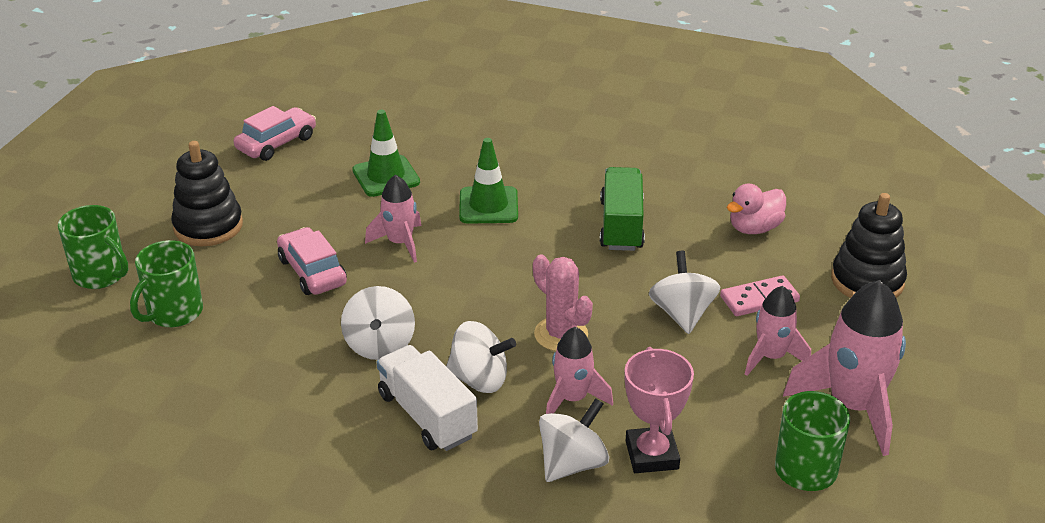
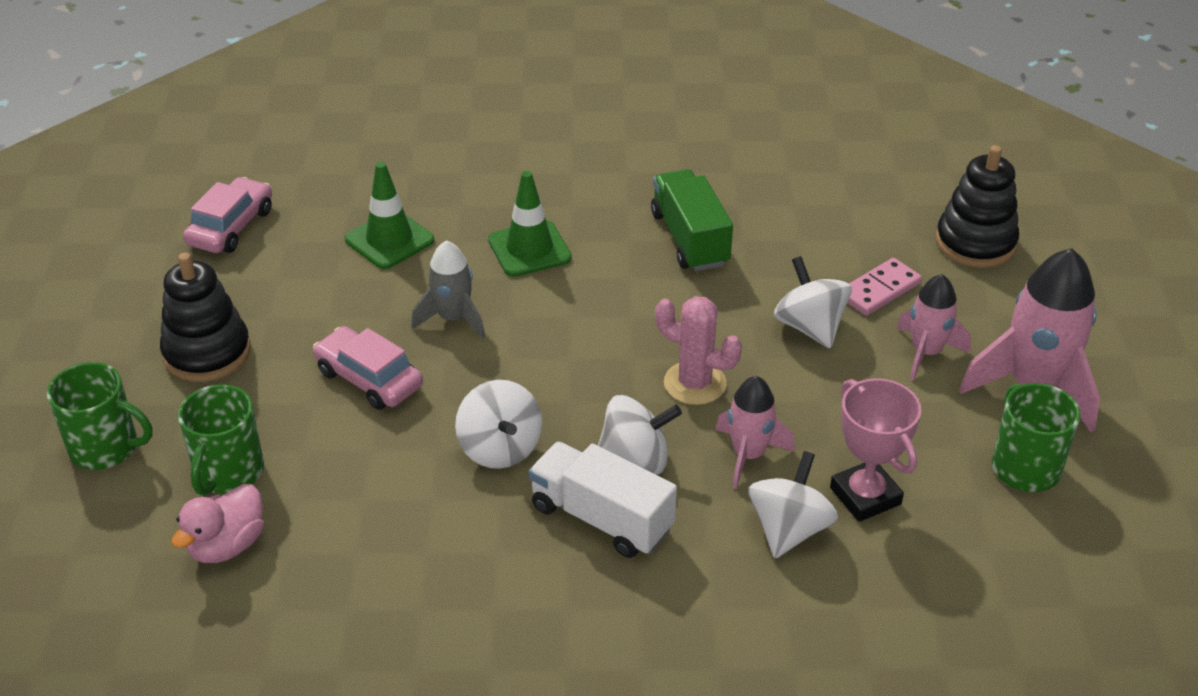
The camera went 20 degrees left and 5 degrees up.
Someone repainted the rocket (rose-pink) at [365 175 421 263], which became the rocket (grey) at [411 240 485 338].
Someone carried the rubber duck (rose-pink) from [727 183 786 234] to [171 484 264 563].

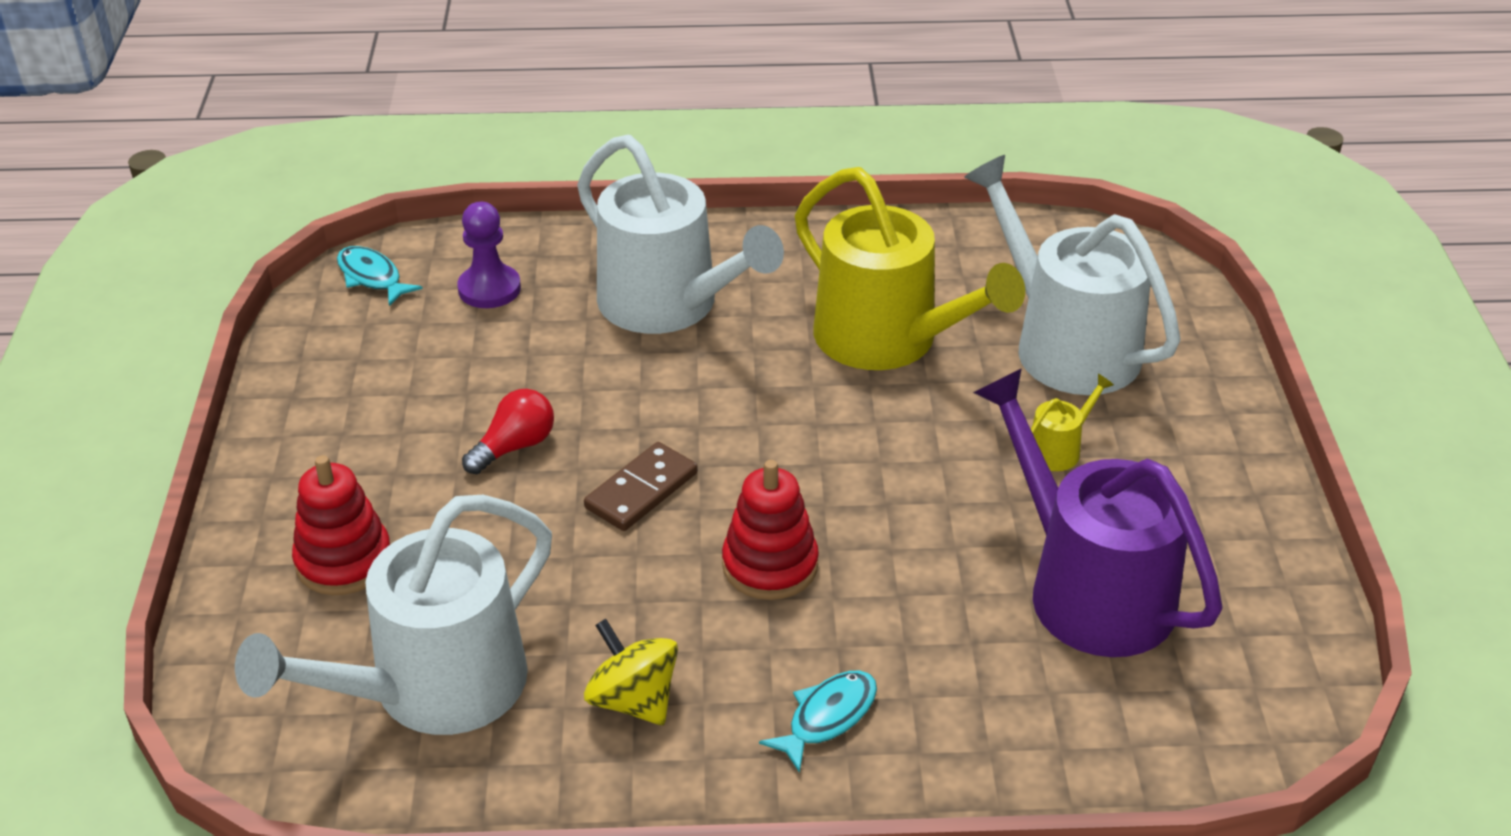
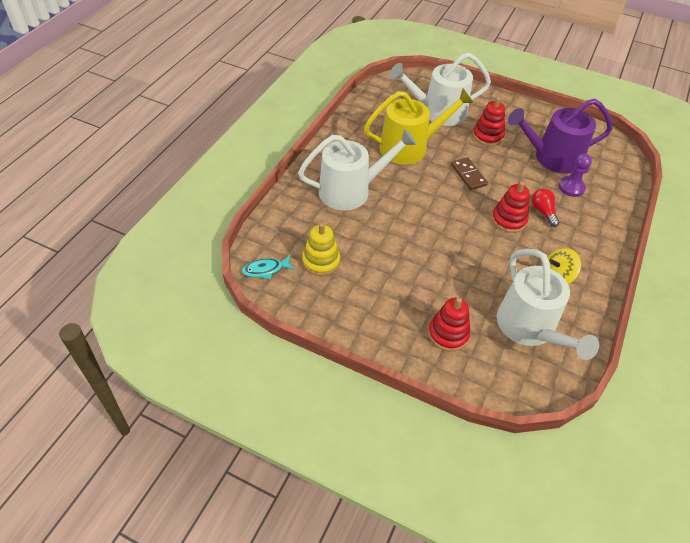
The camera went 65 degrees left and 10 degrees up.
Someone carried the chess pawn (royal purple) from [457 202 521 308] to [559 153 592 197].
Someone carried the bulb (scarlet) from [462 389 554 474] to [531 188 560 227].
Someone carried the domino tile (dark brown) from [584 442 698 531] to [451 157 488 190].
Someone took away the fish (teal) at [759 671 877 773].
Someone swapped the sprinkling can (yellow) at [1031 374 1114 471] for the ring stacker (scarlet) at [473 97 505 146].
Someone put down the ring stacker (yellow) at [302 223 340 276].

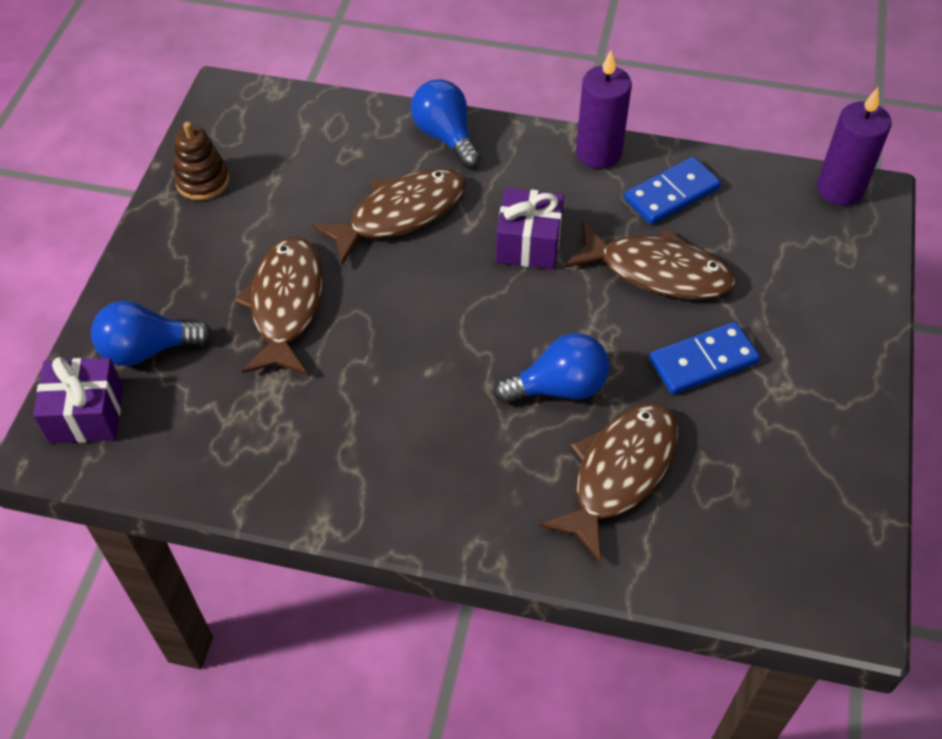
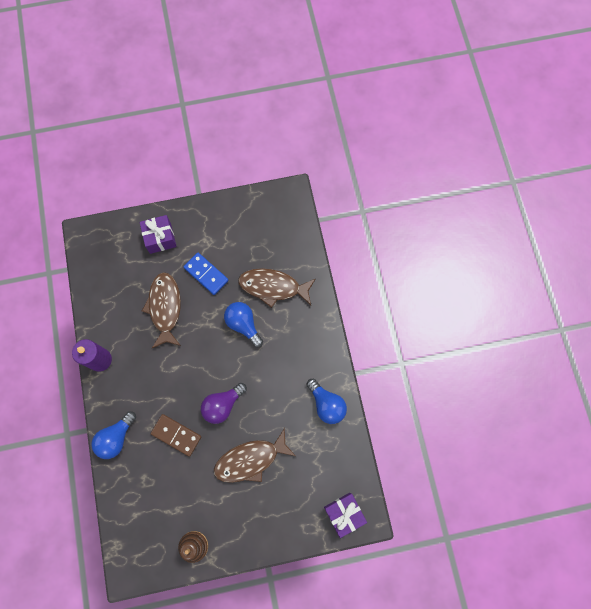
The camera went 115 degrees left and 20 degrees up.
Someone carried the bulb (cobalt) from [91 301 212 366] to [306 379 347 424].
Someone swapped the fish (dark brown) at [312 168 466 265] for the domino tile (dark brown) at [151 414 201 457].
Someone carried the gift (royal purple) from [496 188 564 270] to [140 215 177 254].
Someone took away the domino tile (cobalt) at [624 157 721 225].
Someone took away the pillar candle (royal purple) at [817 87 892 206].
Someone put down the bulb (royal purple) at [201 383 247 424].

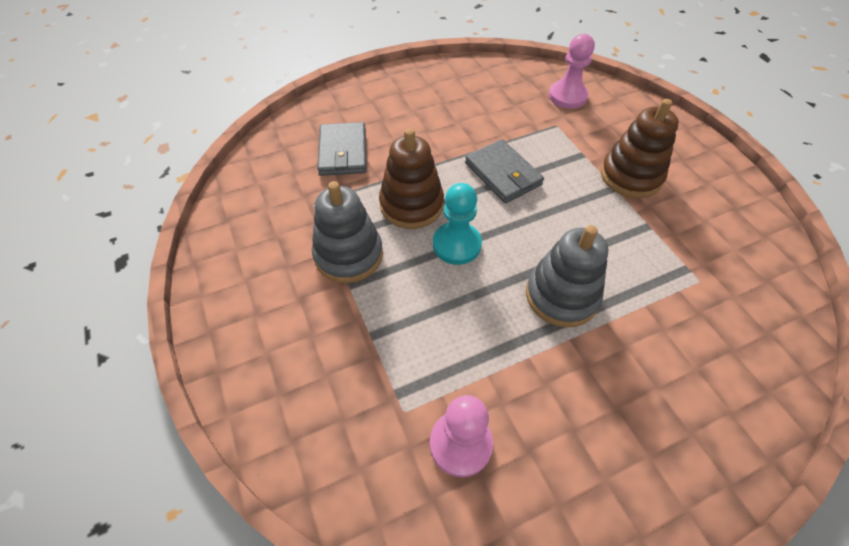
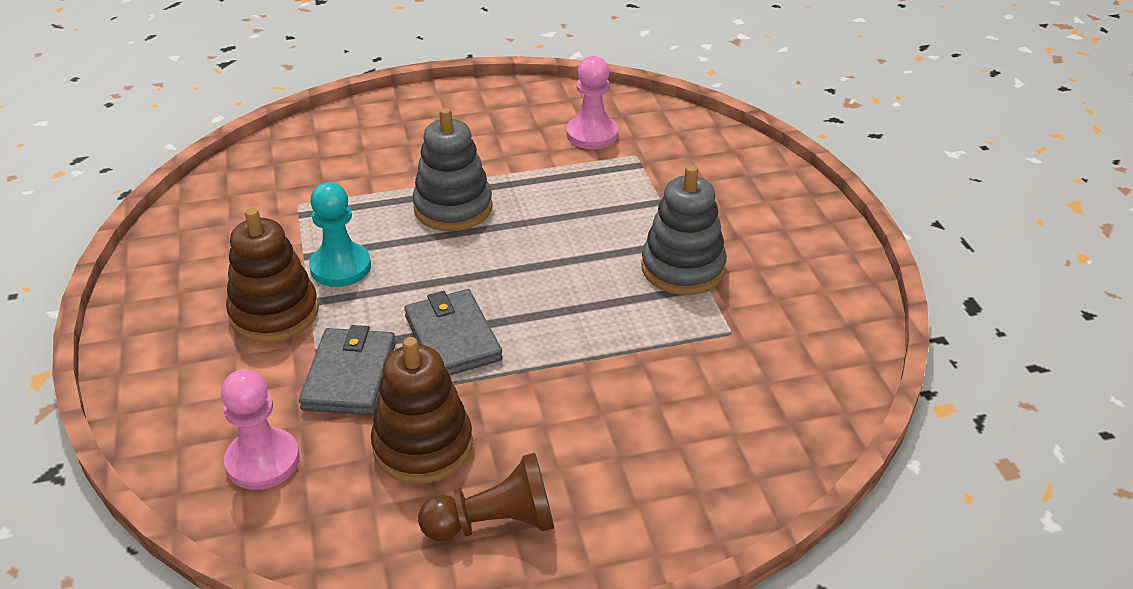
The camera went 170 degrees left and 15 degrees down.
Someone carried the billfold (grey) from [317 122 367 176] to [299 325 396 415].
Someone carried the ring stacker (dark brown) from [379 128 444 229] to [371 337 473 484].
Someone carried the chess pawn (teal) from [433 183 482 265] to [309 182 371 287].
Someone put down the chess pawn (dark brown) at [418 453 554 541].

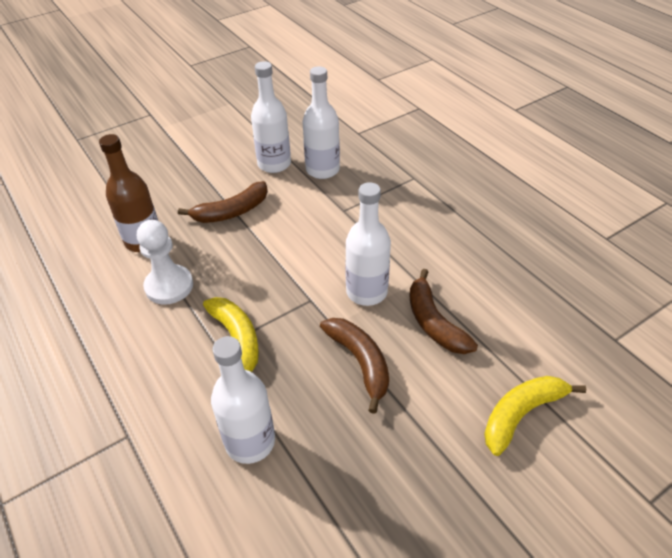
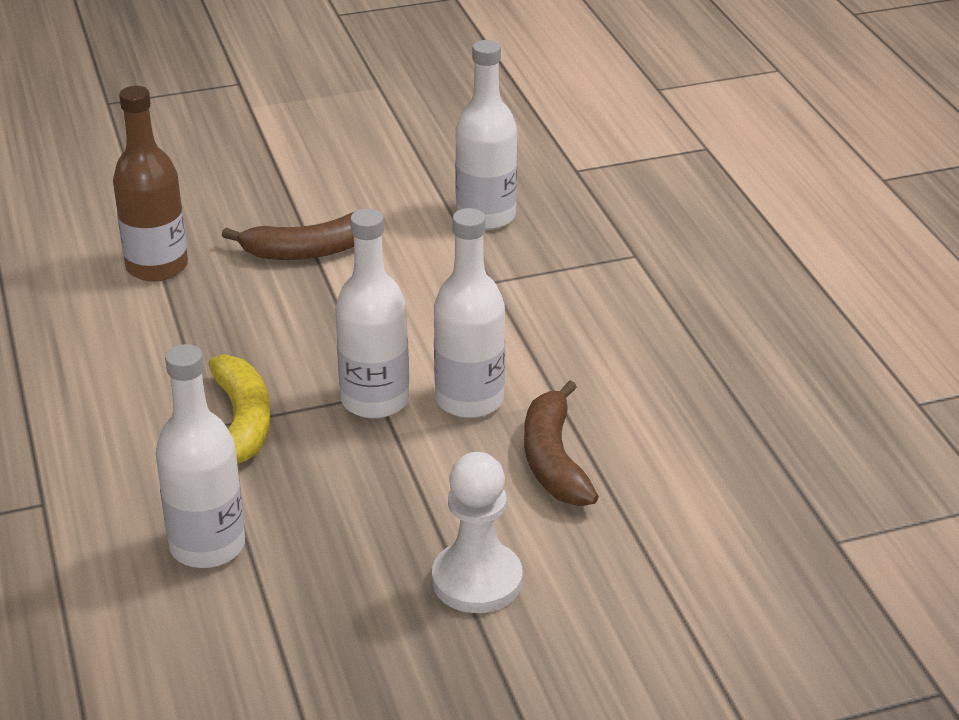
The camera went 15 degrees right and 10 degrees down.
Someone carried the chess pawn (snow-white) from [137 220 193 305] to [432 452 523 613].
Someone carried the drink bottle (snow-white) from [251 61 291 173] to [335 209 409 419].
Someone took away the banana fruit (dark brown) at [320 318 389 414].
Someone took away the banana fruit (yellow) at [484 376 586 456].

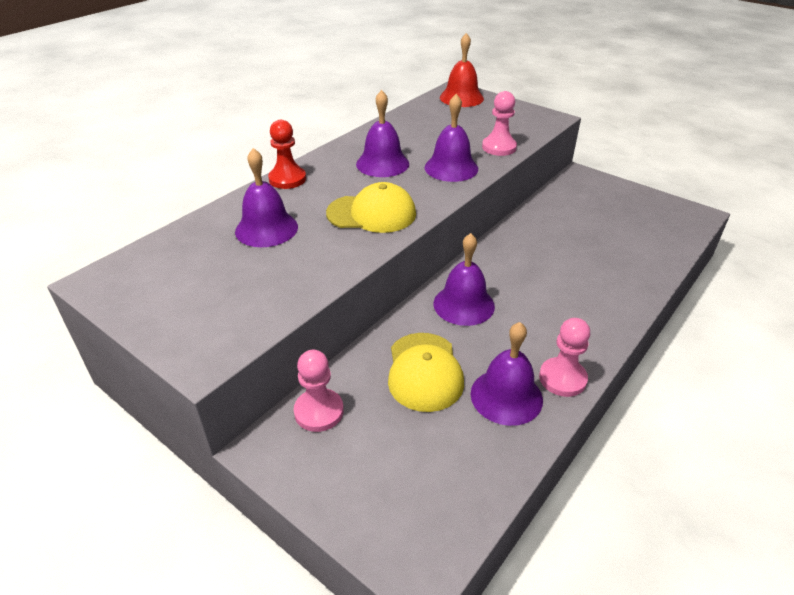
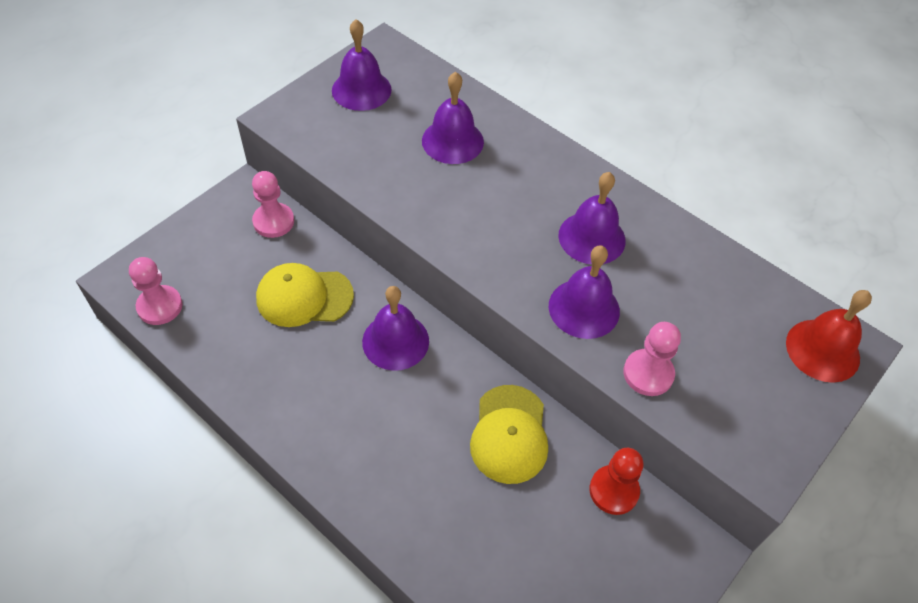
The camera went 90 degrees right and 15 degrees up.
Someone carried the chess pawn (scarlet) from [268 120 306 189] to [589 448 643 515].
Someone carried the peaked cap (yellow) from [326 182 416 233] to [470 385 548 484].
Someone carried the school bell (royal purple) from [471 322 543 426] to [332 19 391 111].
Someone carried the chess pawn (rose-pink) from [539 318 590 397] to [129 257 183 325].

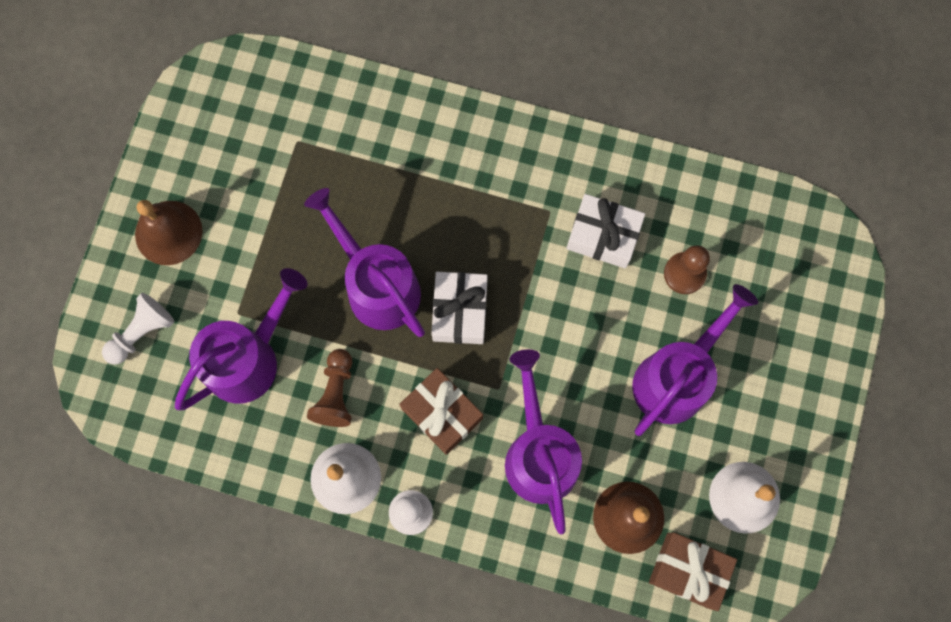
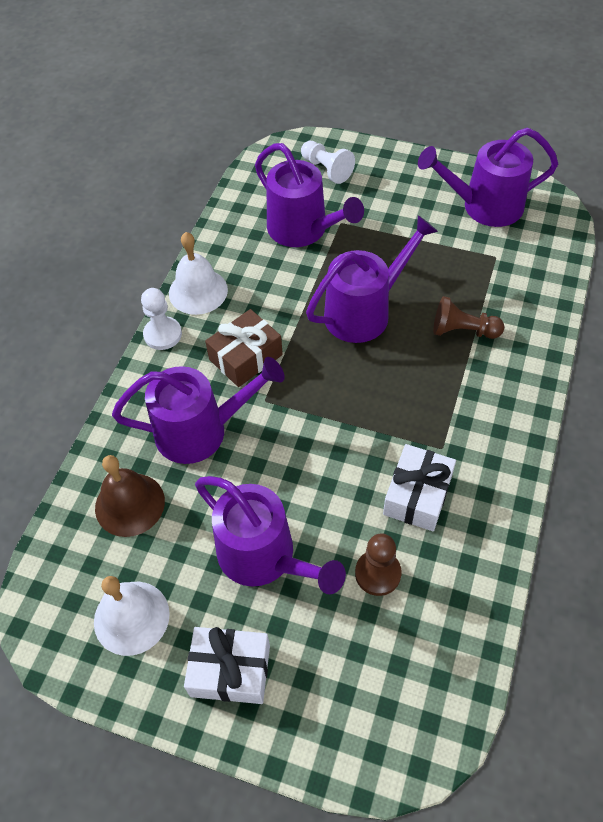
The camera went 95 degrees right and 20 degrees down.
Someone took away the school bell (dark brown) at [135 200 203 265].
Someone carried the chess pawn (dark brown) from [307 349 352 427] to [433 296 504 339].
Someone carried the gift (snow-white) from [431 272 488 344] to [184 627 270 704].
Someone took away the gift (dark brown) at [649 532 737 611].
Someone put down the sprinkling can (royal purple) at [418 128 558 227].

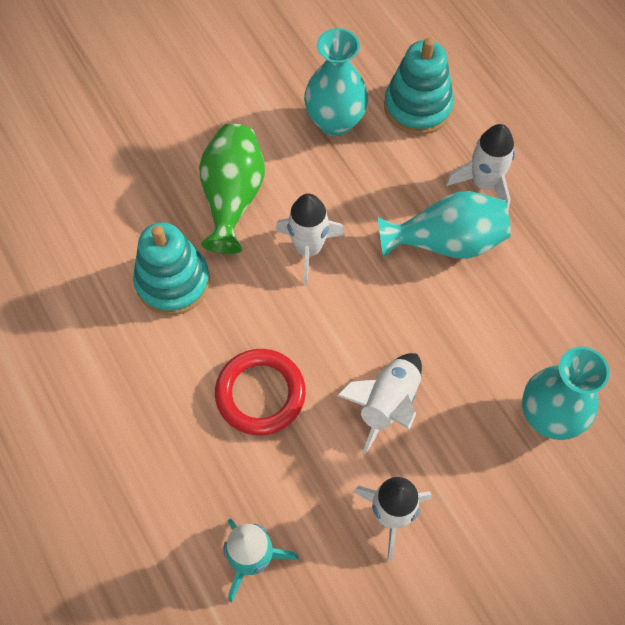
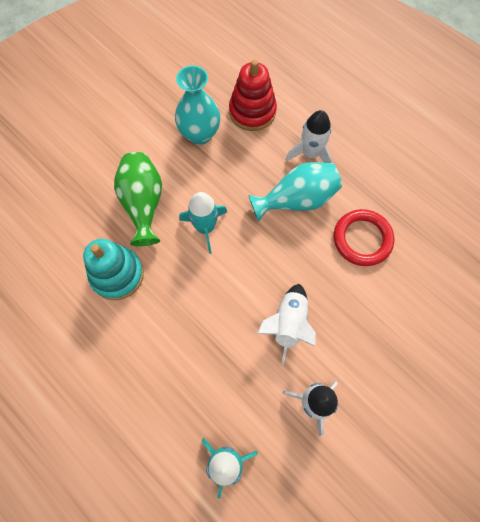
The camera went 15 degrees left and 5 degrees up.
Someone carried the torus (scarlet) from [215 349 306 435] to [334 209 394 266].
Someone repainted the rocket (snow-white) at [275 194 345 285], which became the rocket (teal) at [179 192 227 254].
Someone repainted the ring stacker (teal) at [384 38 454 135], which became the ring stacker (scarlet) at [229 59 277 131].
Someone took away the tall vase (teal) at [522 347 610 440].

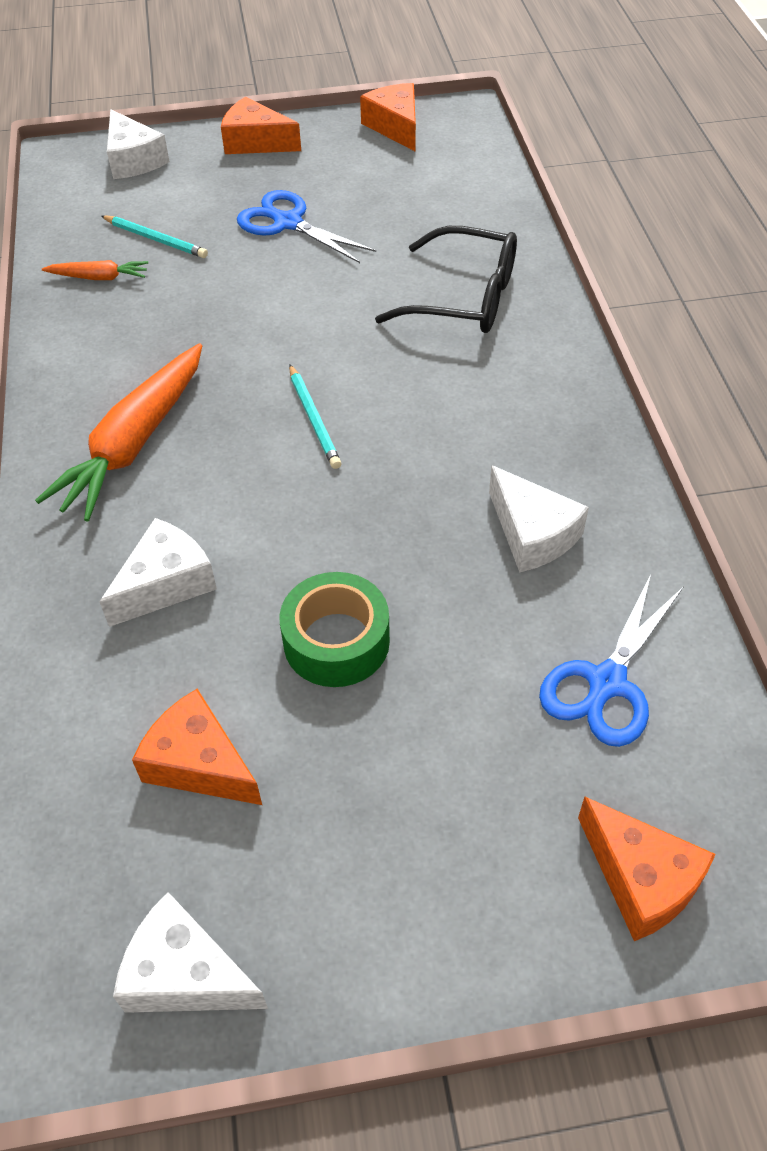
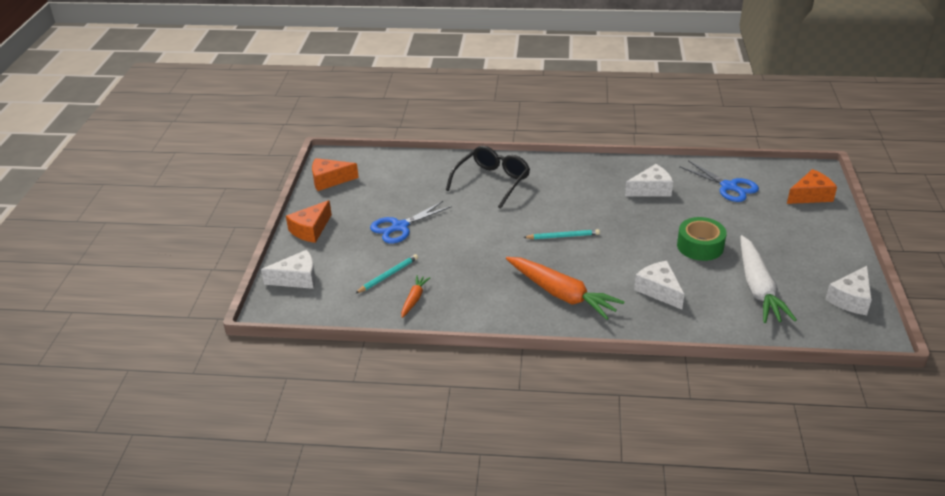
The camera went 75 degrees left and 15 degrees down.
Someone swapped the cheese wedge (orange-coloured) at [132 689 262 805] for the toy carrot (snow-white) at [740 235 797 323].

